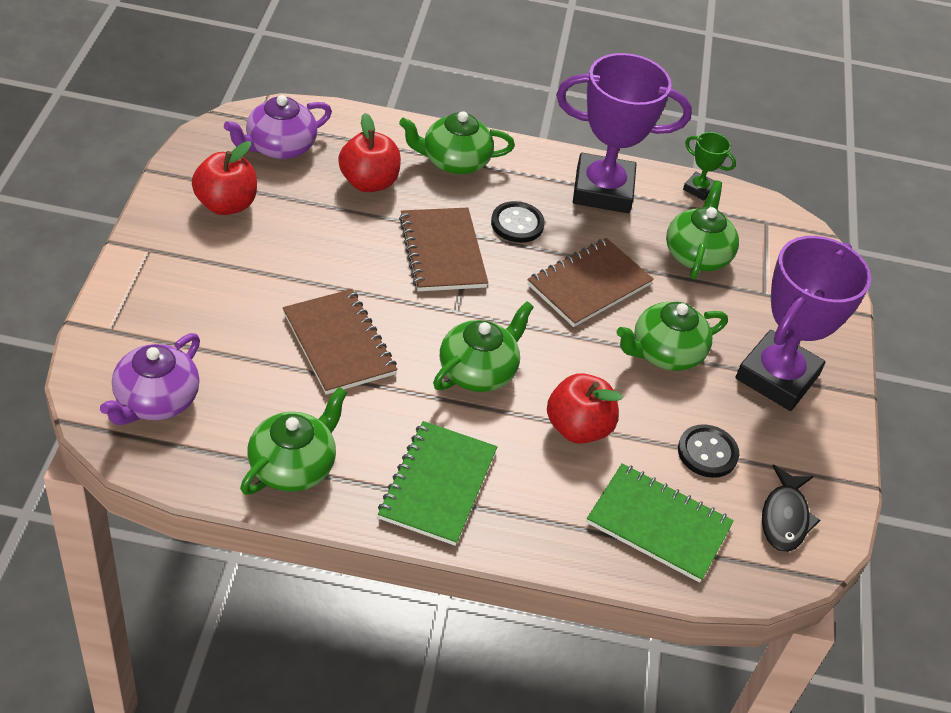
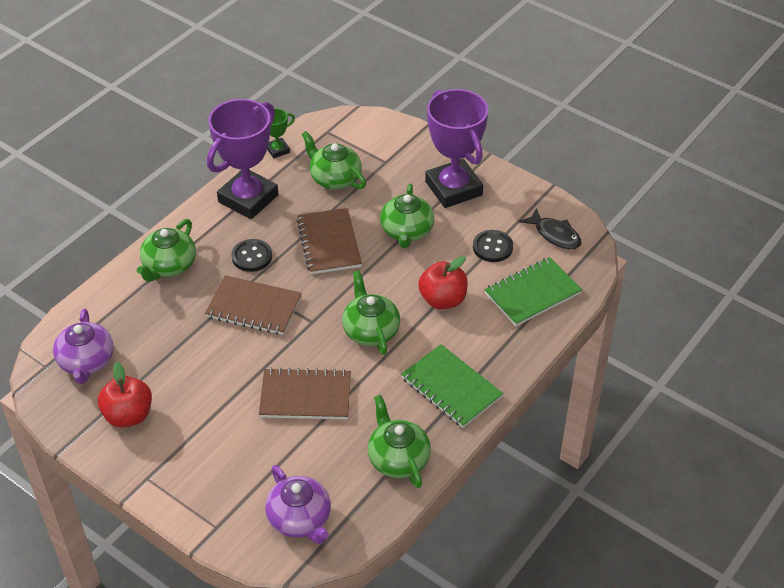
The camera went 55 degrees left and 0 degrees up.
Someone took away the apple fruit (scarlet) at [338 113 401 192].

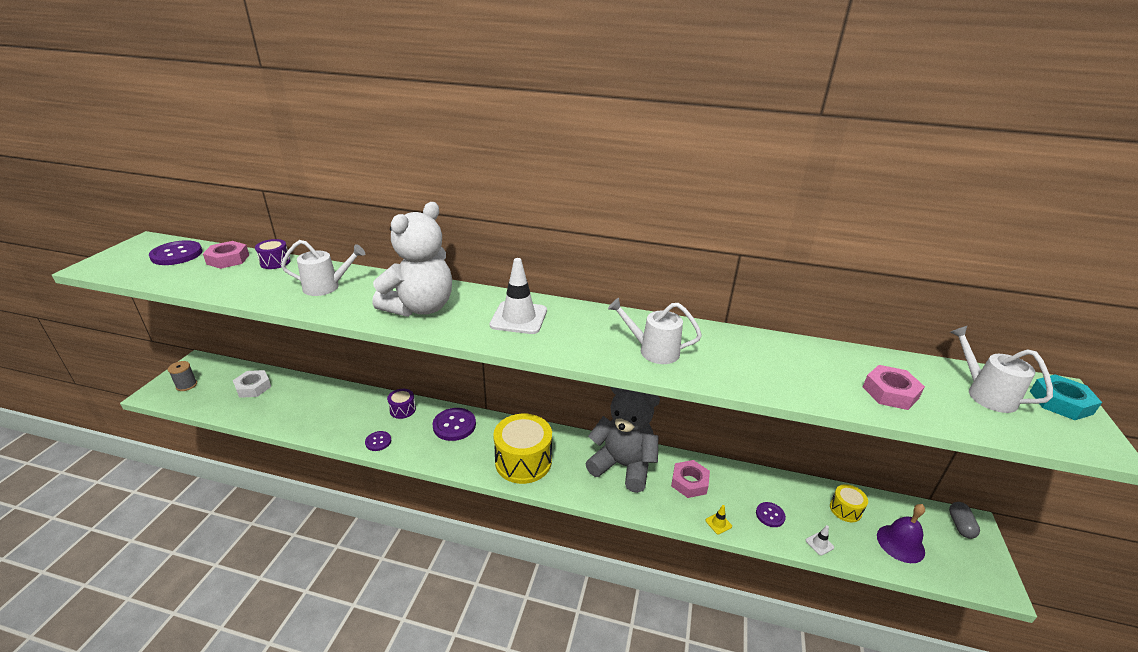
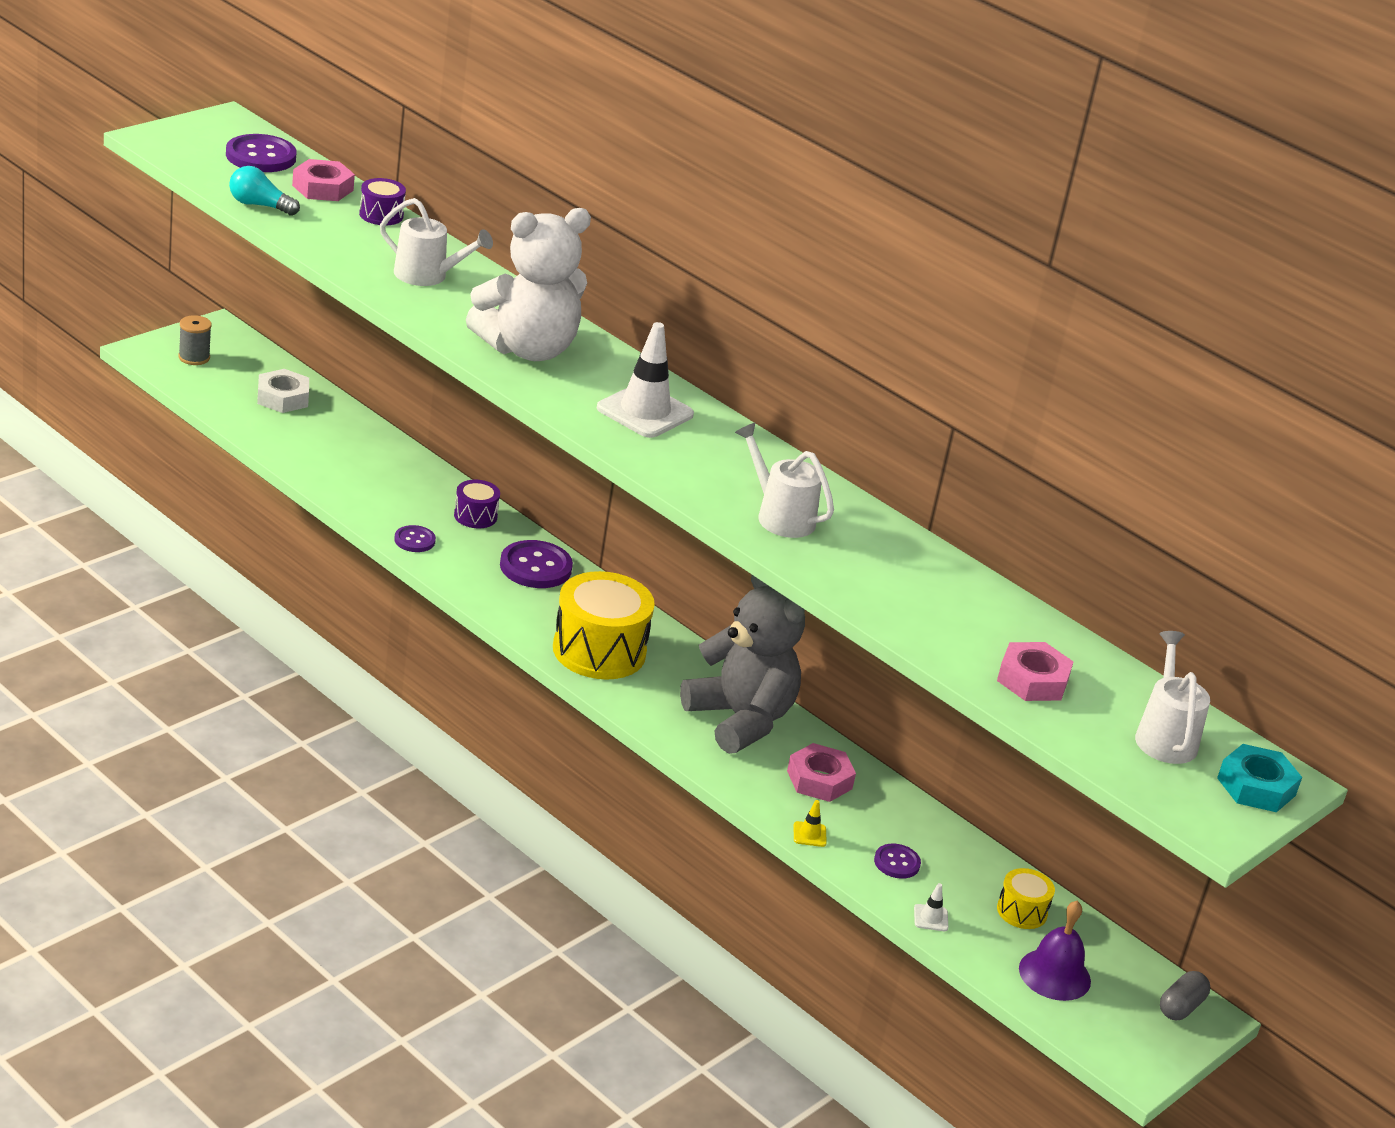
The camera went 25 degrees right and 0 degrees up.
Someone put down the bulb (teal) at [229 166 300 216].

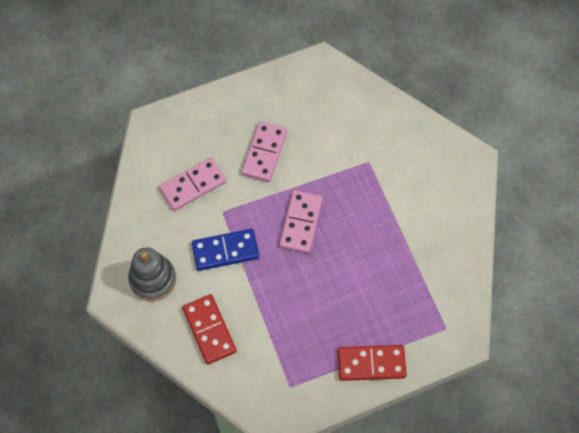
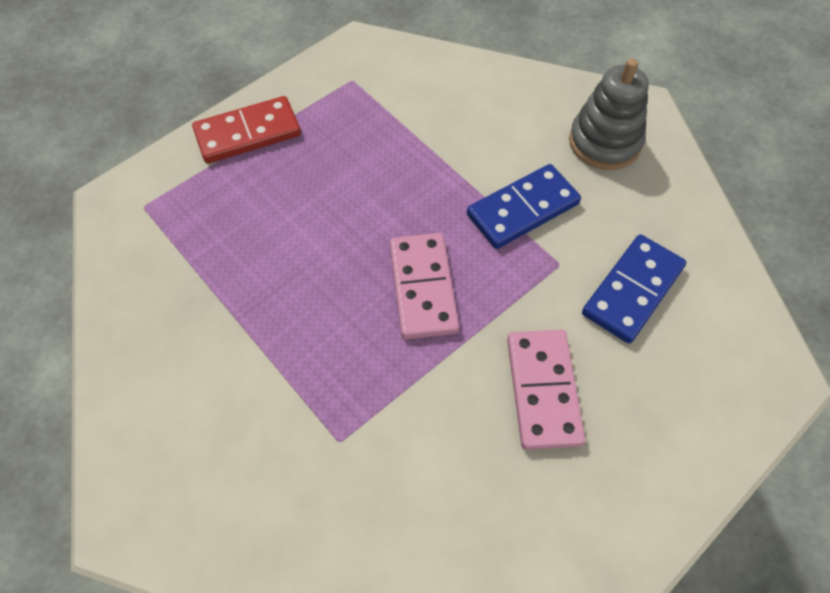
The camera went 160 degrees right and 5 degrees down.
Someone repainted the domino tile (rose-pink) at [159 157 227 211], which became the domino tile (cobalt) at [582 234 686 344].
Someone took away the domino tile (scarlet) at [182 294 237 365].

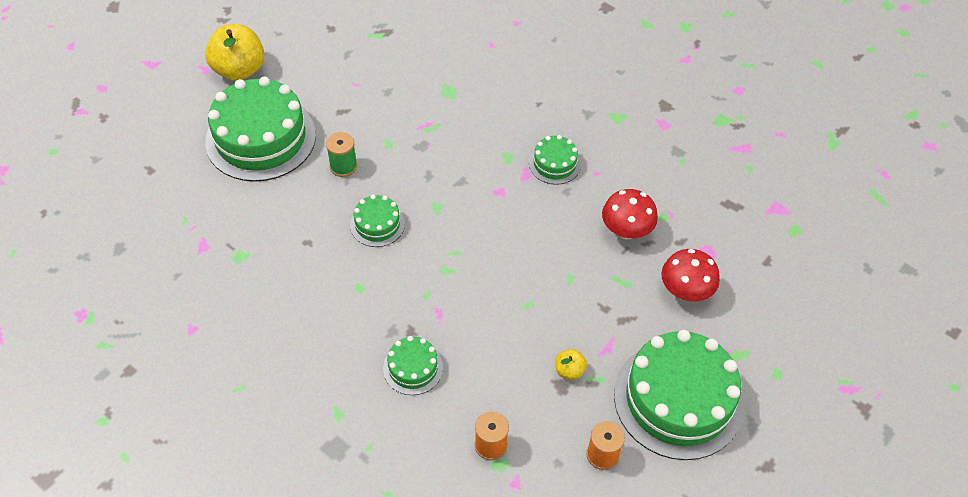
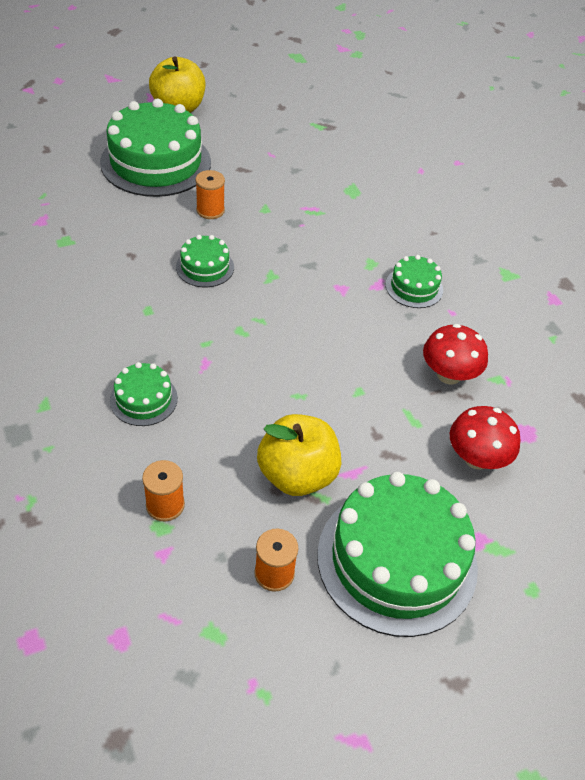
The camera went 25 degrees right and 5 degrees down.
Someone repainted the reel of thread (green) at [326 132 357 177], which became the reel of thread (orange-coloured) at [195 170 225 219].
Someone scaled the apple fruit (yellow) at [555 349 587 380] by 2.19.

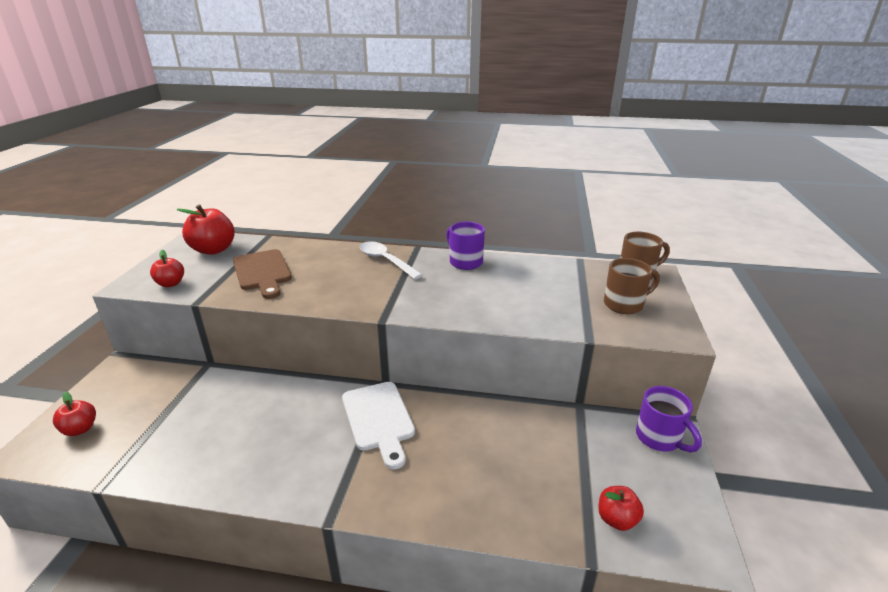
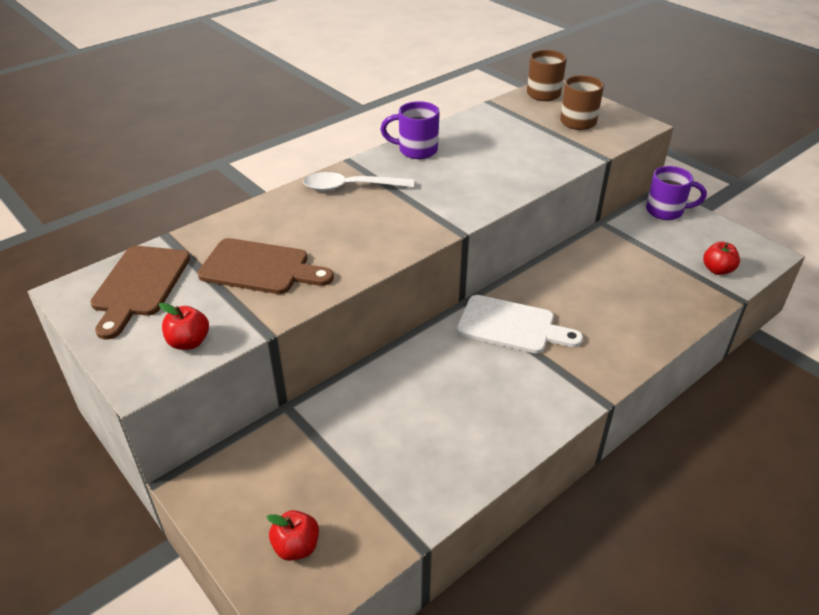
The camera went 50 degrees left and 10 degrees up.
Someone swapped the apple fruit (scarlet) at [176 204 235 255] for the chopping board (dark brown) at [90 246 190 339].

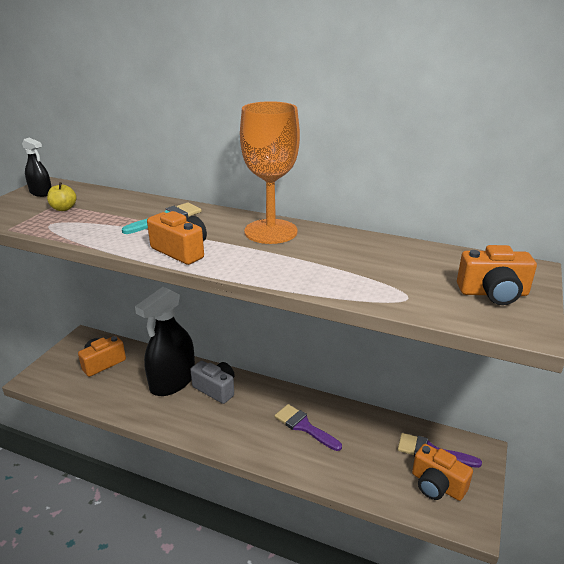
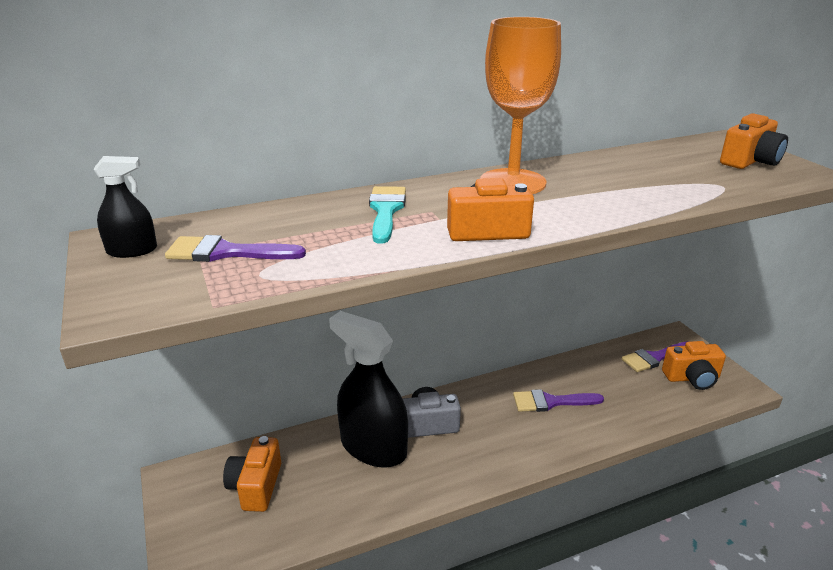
The camera went 45 degrees left and 0 degrees up.
Someone swapped the apple fruit (yellow) at [47 182 77 211] for the brush (royal purple) at [165 235 306 262].
Someone rotated the spray cleaner (ebony) at [135 287 195 396] by 135 degrees clockwise.

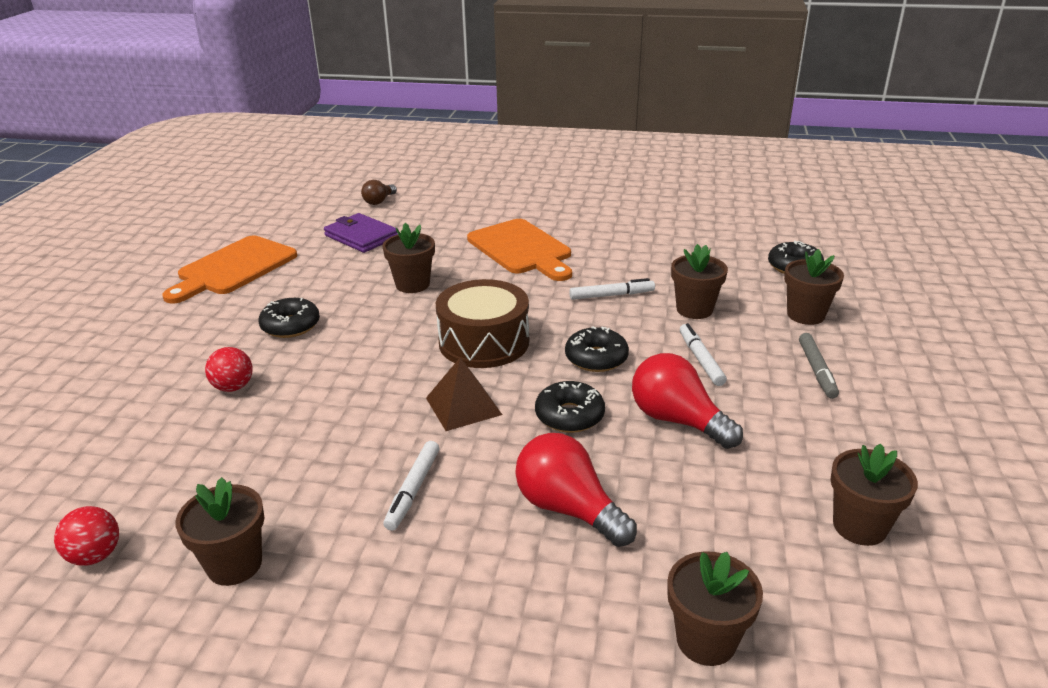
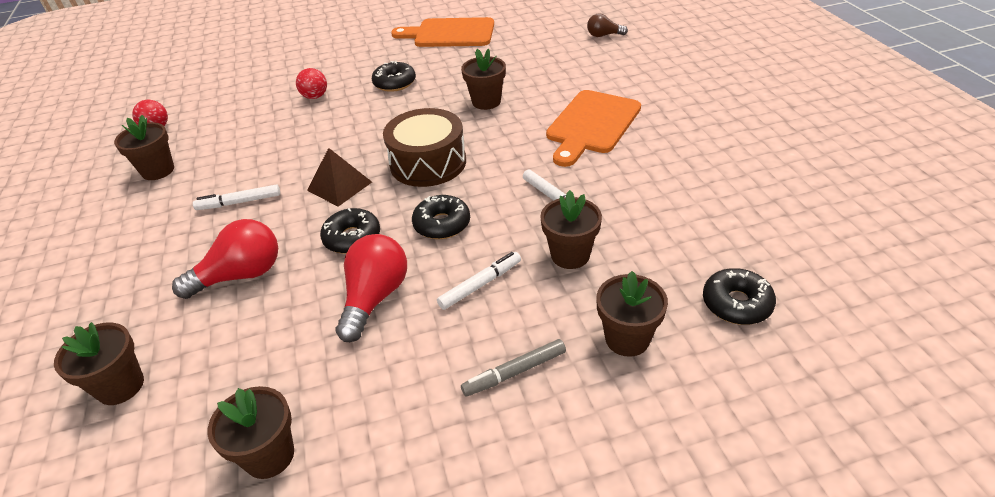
The camera went 65 degrees right and 10 degrees up.
Someone took away the billfold (royal purple) at [324 213 398 253].
Someone rotated the bulb (scarlet) at [515 433 637 547] by 45 degrees clockwise.

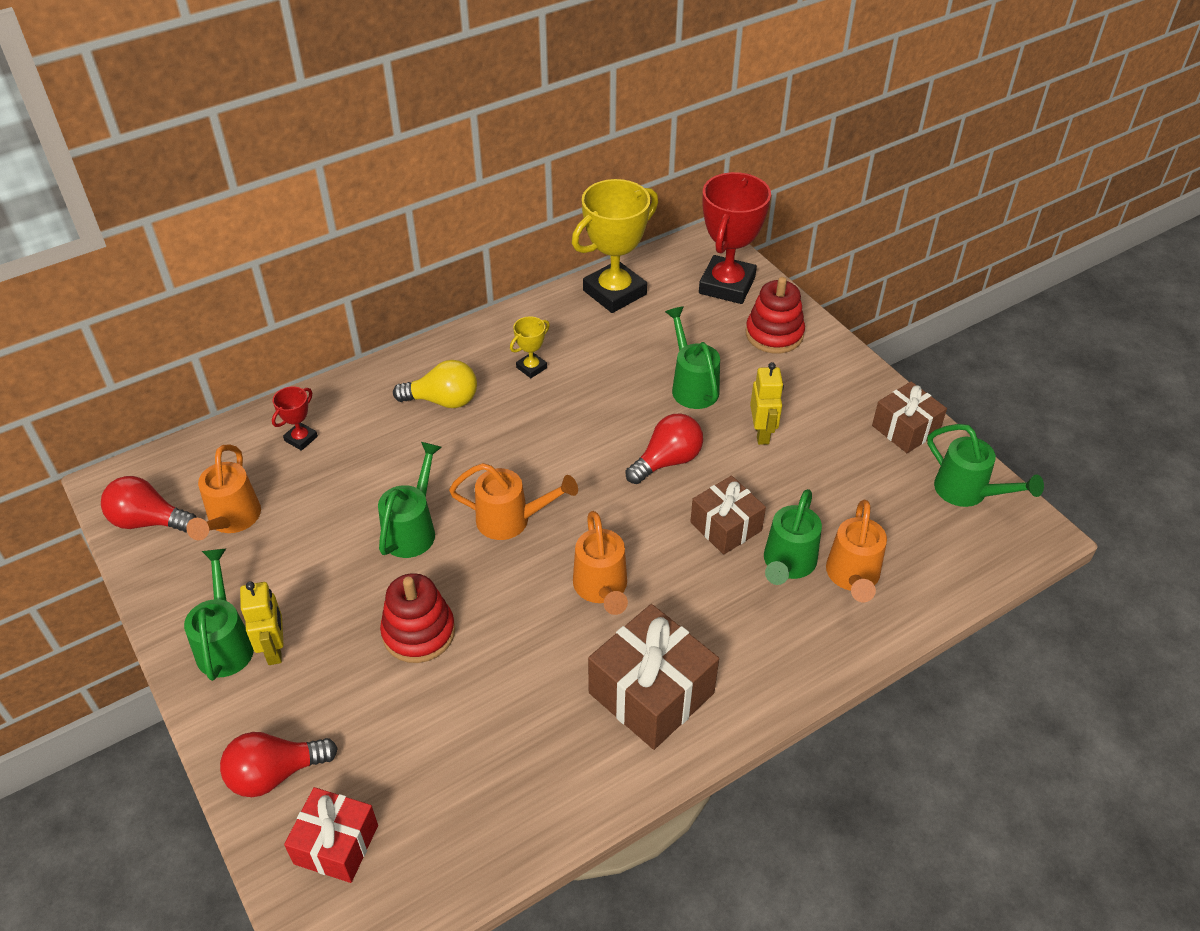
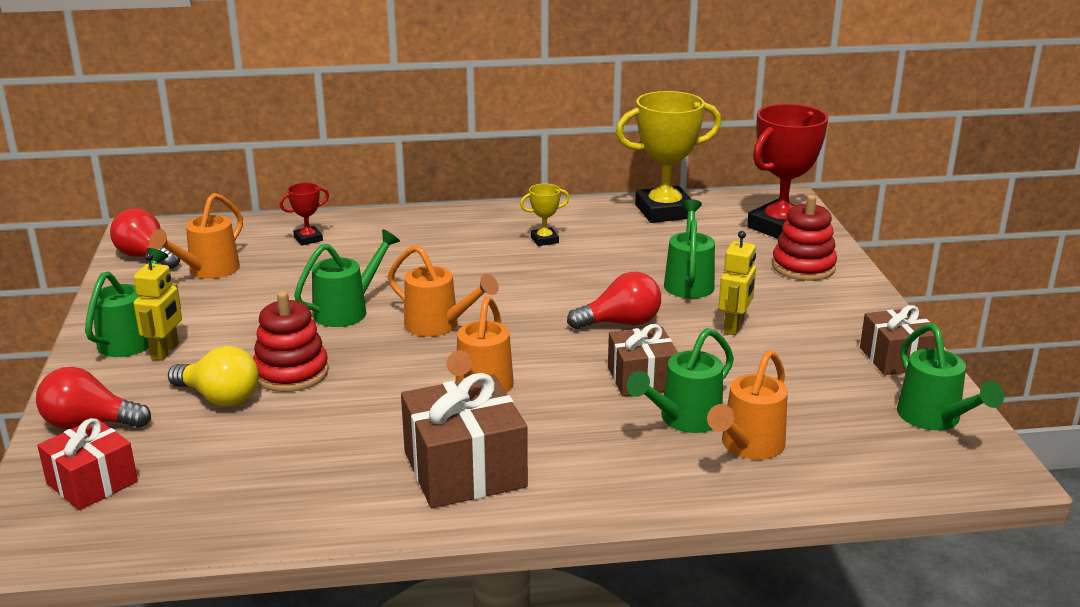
The camera went 25 degrees right and 20 degrees down.
Someone carried the bulb (yellow) from [393 360 477 408] to [168 346 259 406].

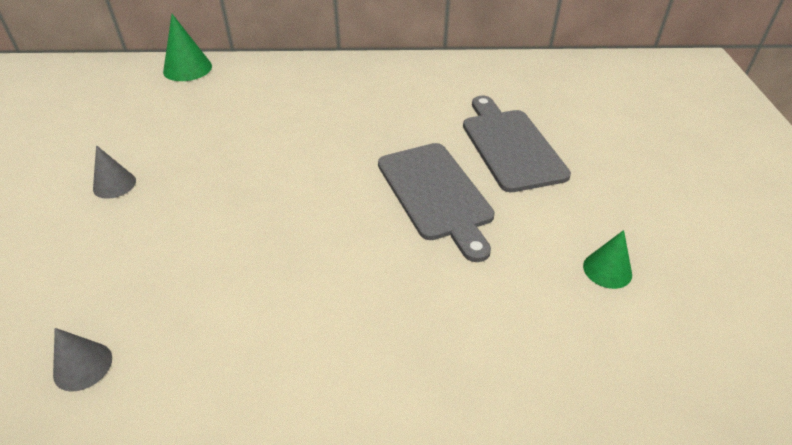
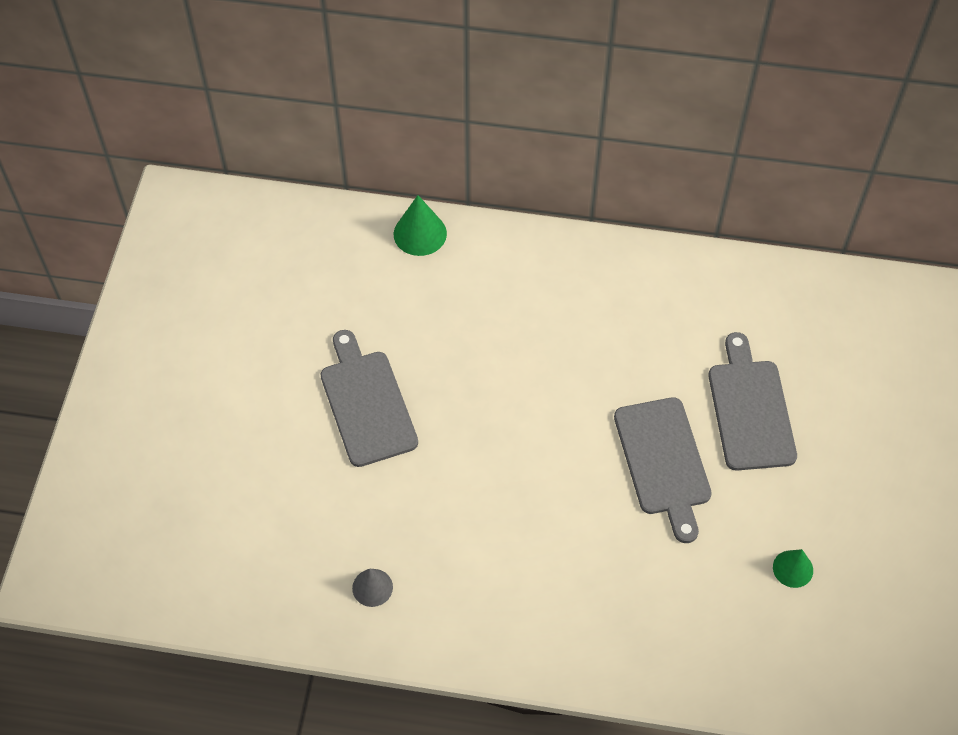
The camera went 10 degrees right and 15 degrees up.
Someone swapped the cone (grey) at [93 145 136 199] for the chopping board (grey) at [321 330 418 467].

